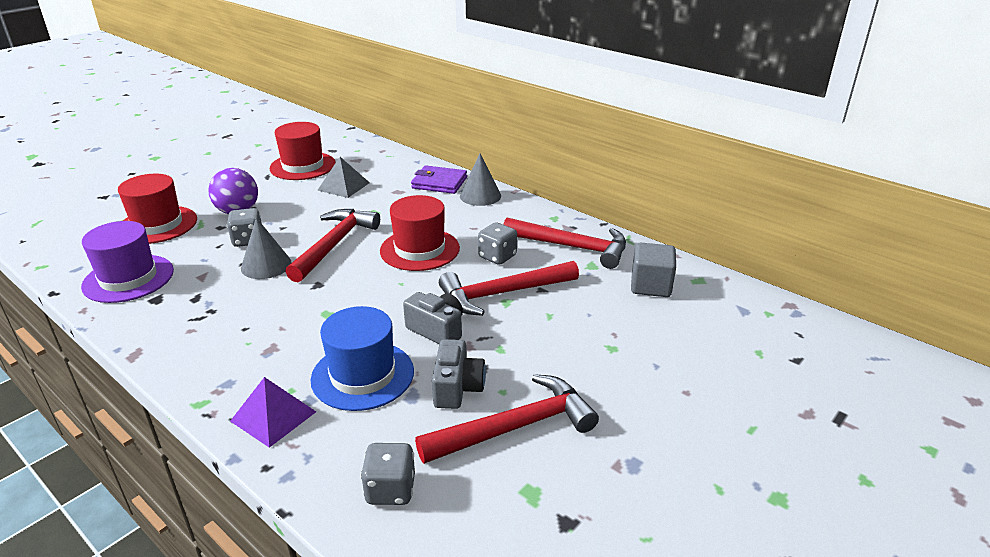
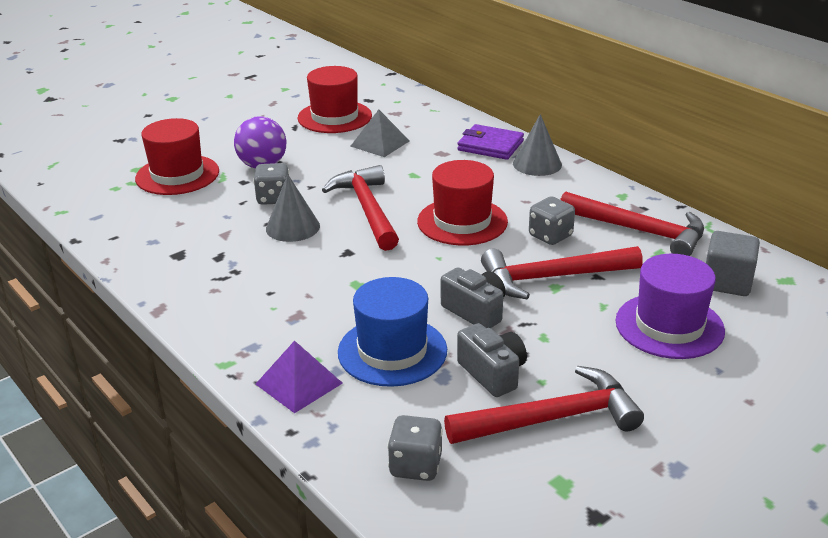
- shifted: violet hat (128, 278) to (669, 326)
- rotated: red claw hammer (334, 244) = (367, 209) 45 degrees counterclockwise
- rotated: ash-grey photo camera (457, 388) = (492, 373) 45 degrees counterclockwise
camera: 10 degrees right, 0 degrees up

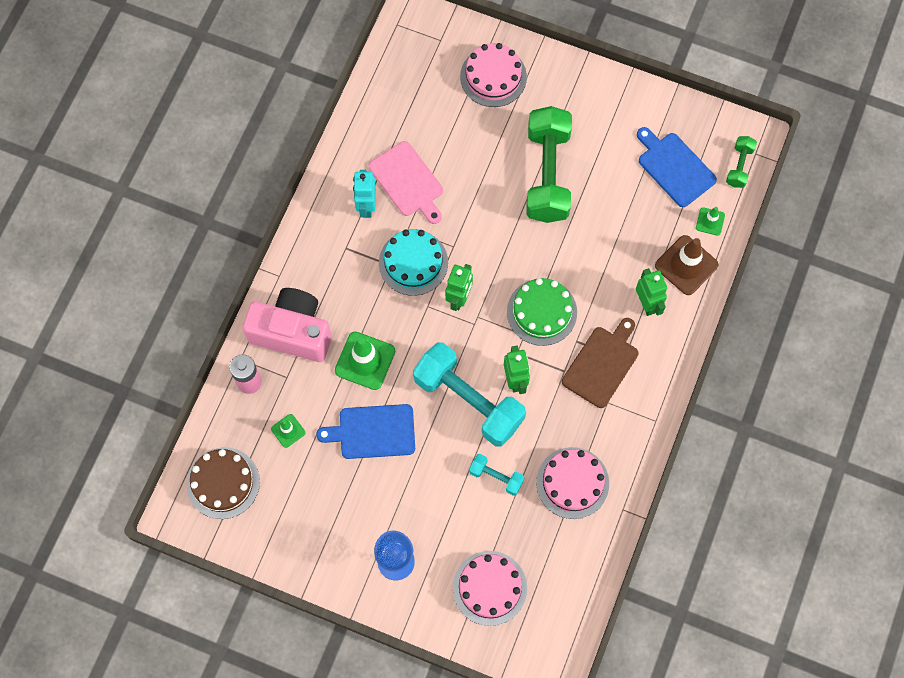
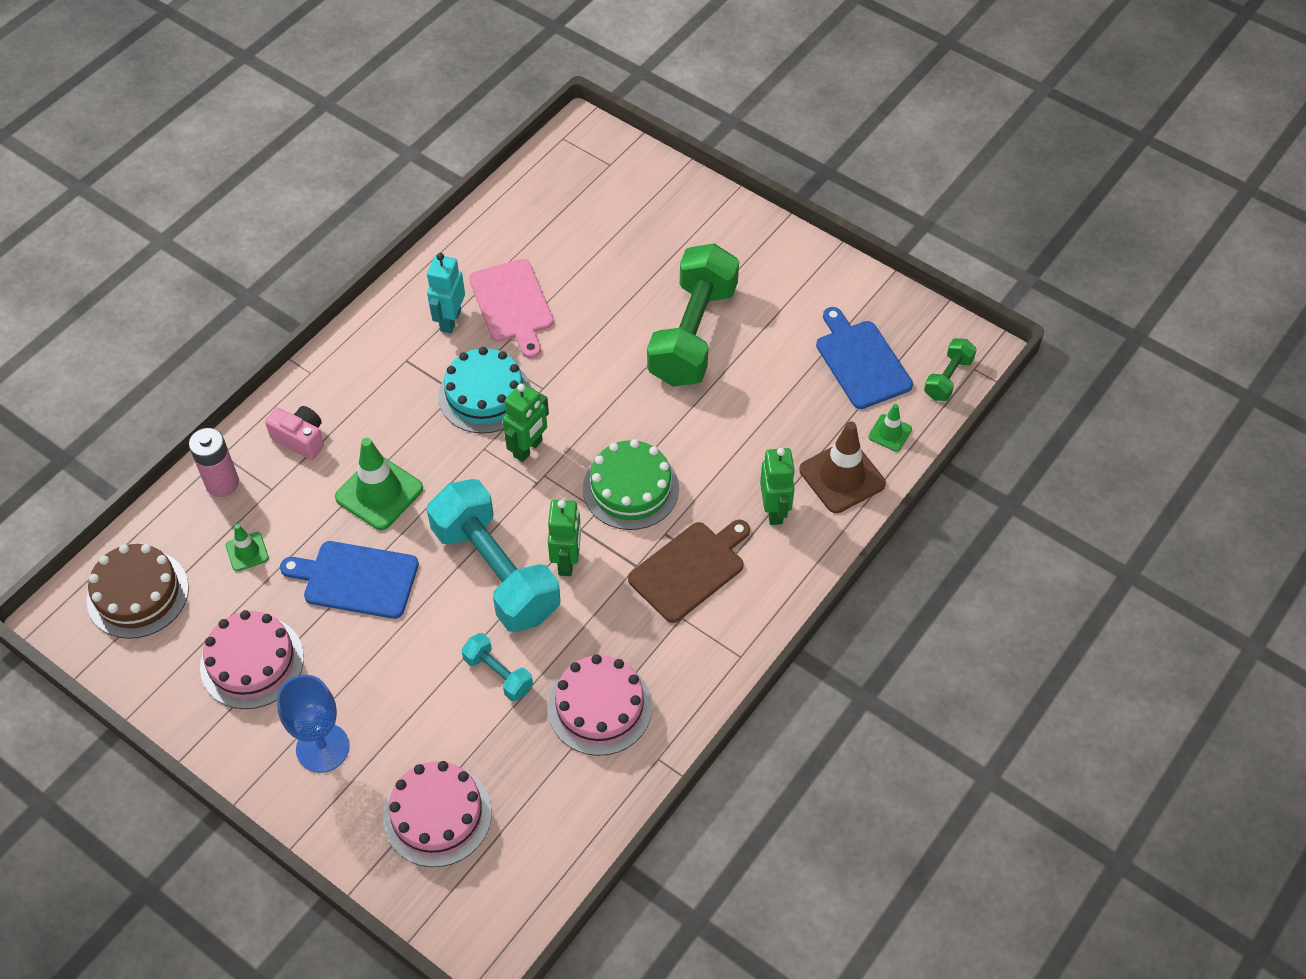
- scaled: rose-pink photo camera (292, 332) = (300, 439) x0.50
- shifted: rose-pink gateau (493, 77) to (252, 662)
camera: 15 degrees right, 15 degrees down

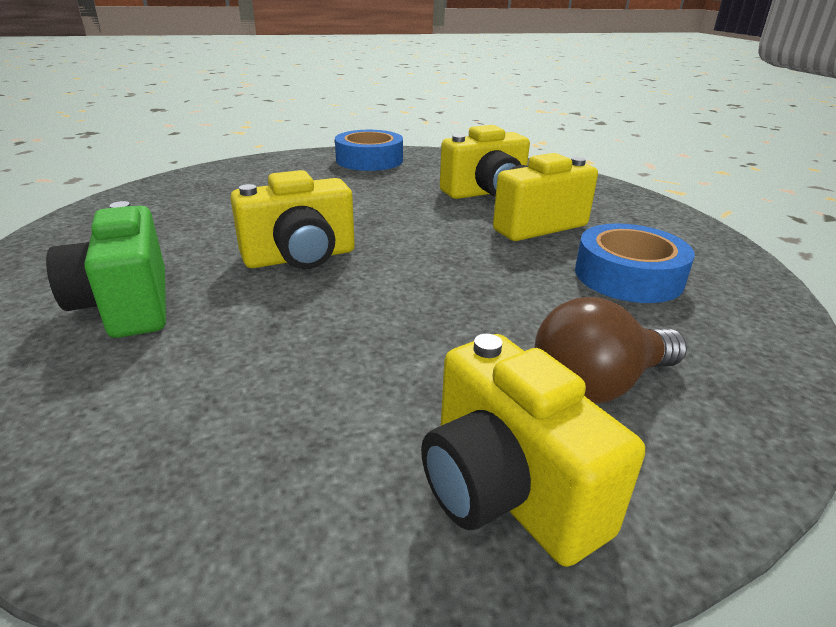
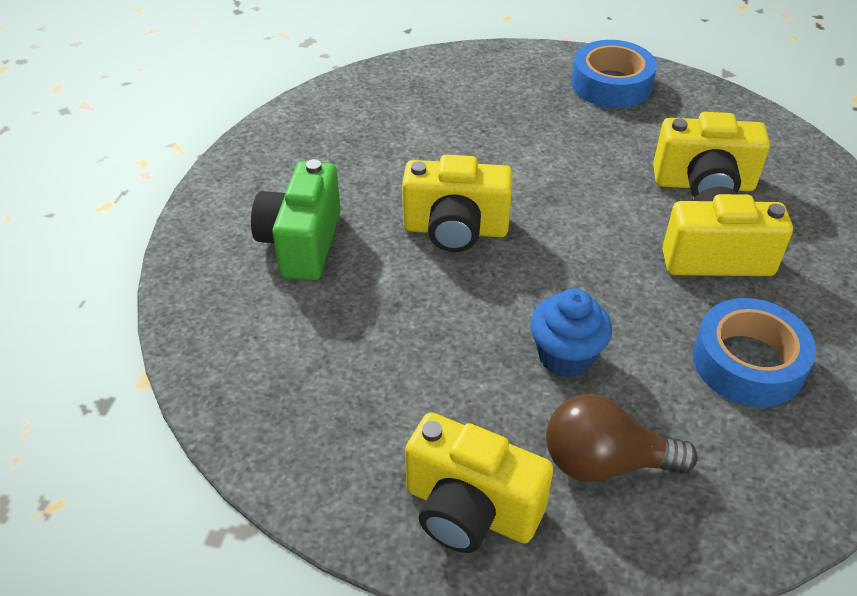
- rotated: bright yellow photo camera (507, 490) = (470, 510) 60 degrees counterclockwise
- new: royal blue muffin (565, 356)
camera: 30 degrees right, 15 degrees up

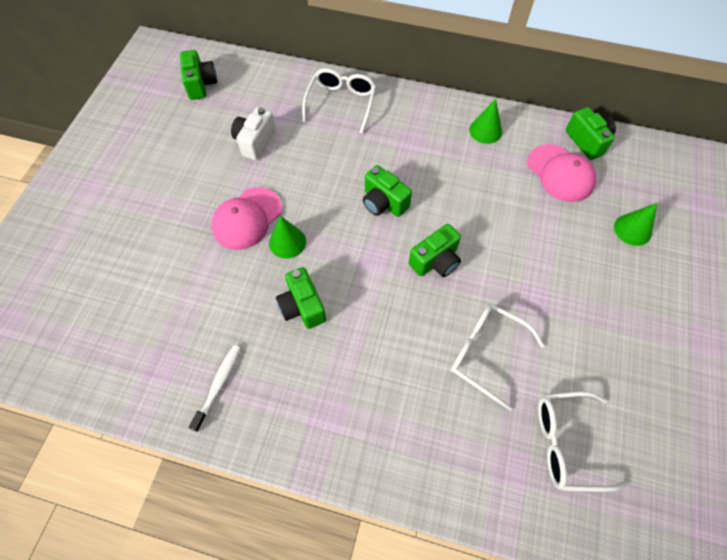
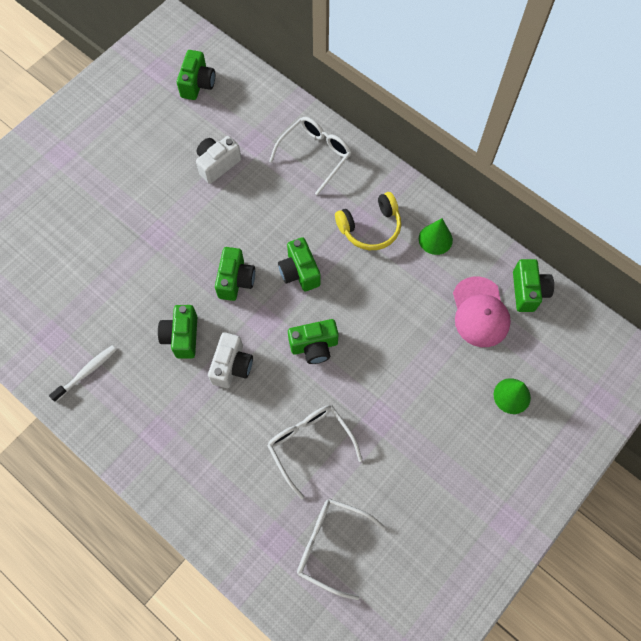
- gone: rose-pink baseball cap (247, 218)
- gone: leaf-green solid cone (287, 242)
- new: white photo camera (232, 366)
- new: leaf-green photo camera (235, 280)
- new: bright yellow over-ear headphones (370, 228)
camera: 25 degrees right, 5 degrees up

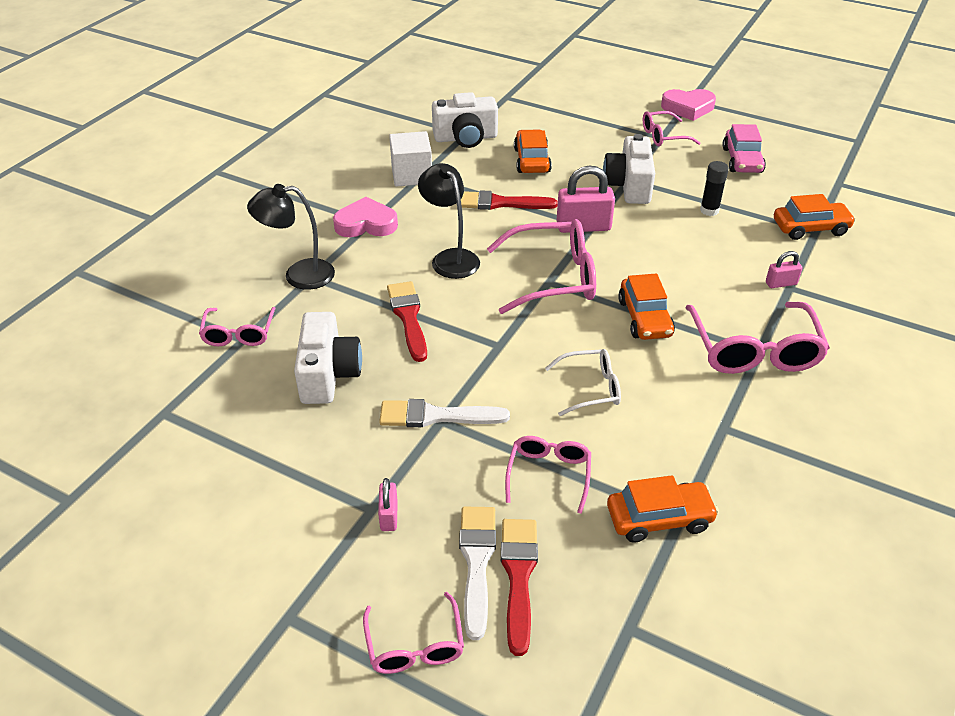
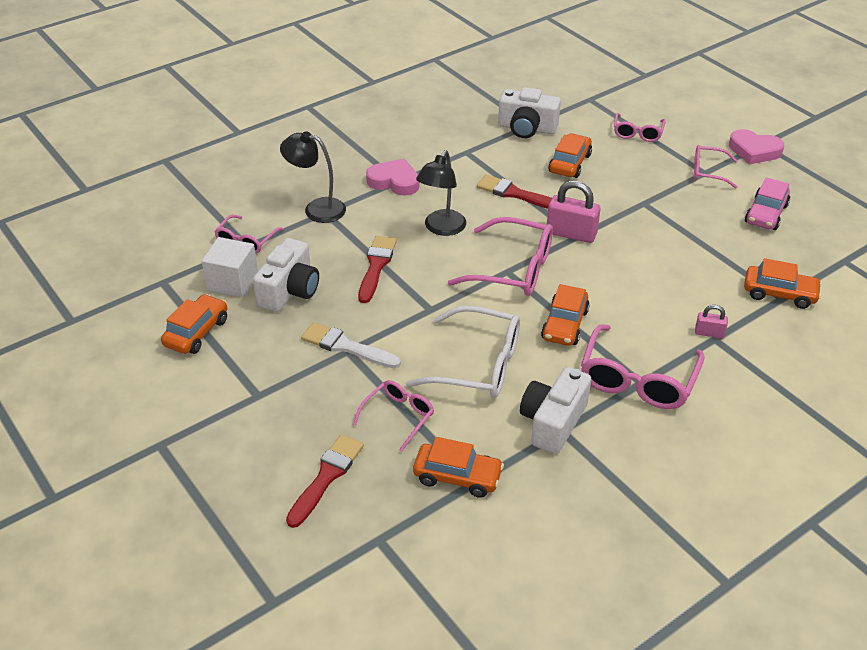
- shifted: rose-pink spectacles (415, 645) to (637, 133)
- gone: rose-pink padlock (389, 516)
- shifted: white block (411, 175) to (233, 282)
- rotated: ebony lamp (450, 258) = (441, 228) 150 degrees counterclockwise
- gone: white paint brush (477, 562)
- scaled: white spectacles (591, 388) = (478, 365) x1.74
- shifted: white photo camera (629, 185) to (553, 422)
- gone: ebony stick of glue (709, 210)
- new: orange toy car (196, 332)
camera: 25 degrees right, 0 degrees up

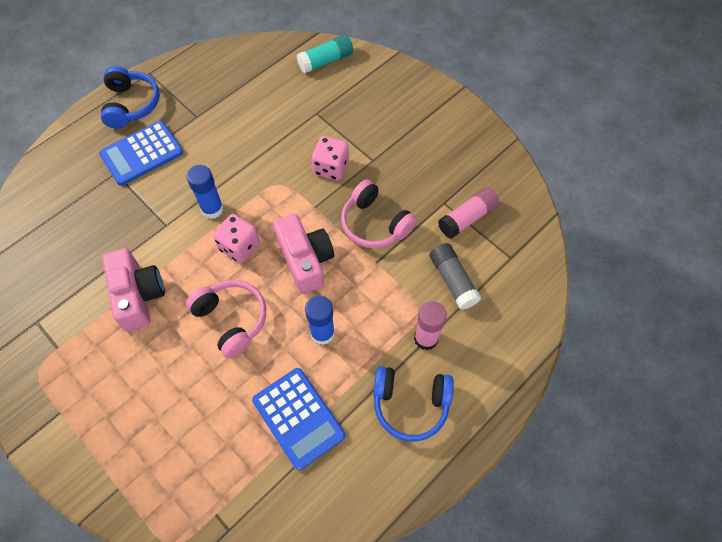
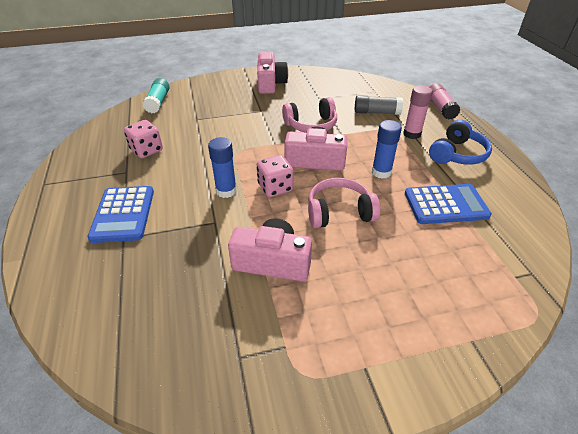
- gone: royal blue over-ear headphones (131, 104)
- shifted: rose-pink die (331, 167) to (146, 150)
- shifted: rose-pink stick of glue (467, 218) to (440, 108)
- new: rose-pink photo camera (270, 83)
camera: 60 degrees left, 20 degrees down

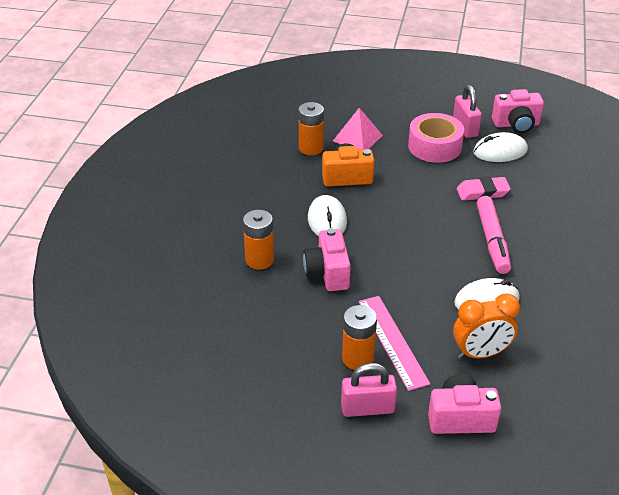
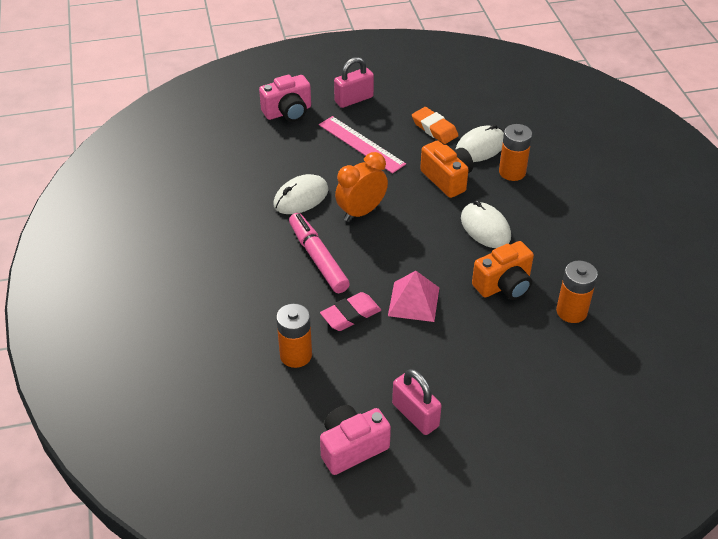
- repainted: rose-pink photo camera (327, 273) to orange photo camera (447, 179)
- shifted: rose-pink pyramid (357, 138) to (414, 301)
- shifted: orange battery (358, 358) to (296, 355)
- gone: rose-pink roll of tape (434, 146)
- shifted: orange clock (480, 353) to (361, 212)
- shifted: white mouse (500, 151) to (480, 147)
- new: orange gum eraser (434, 129)
camera: 155 degrees right, 5 degrees up

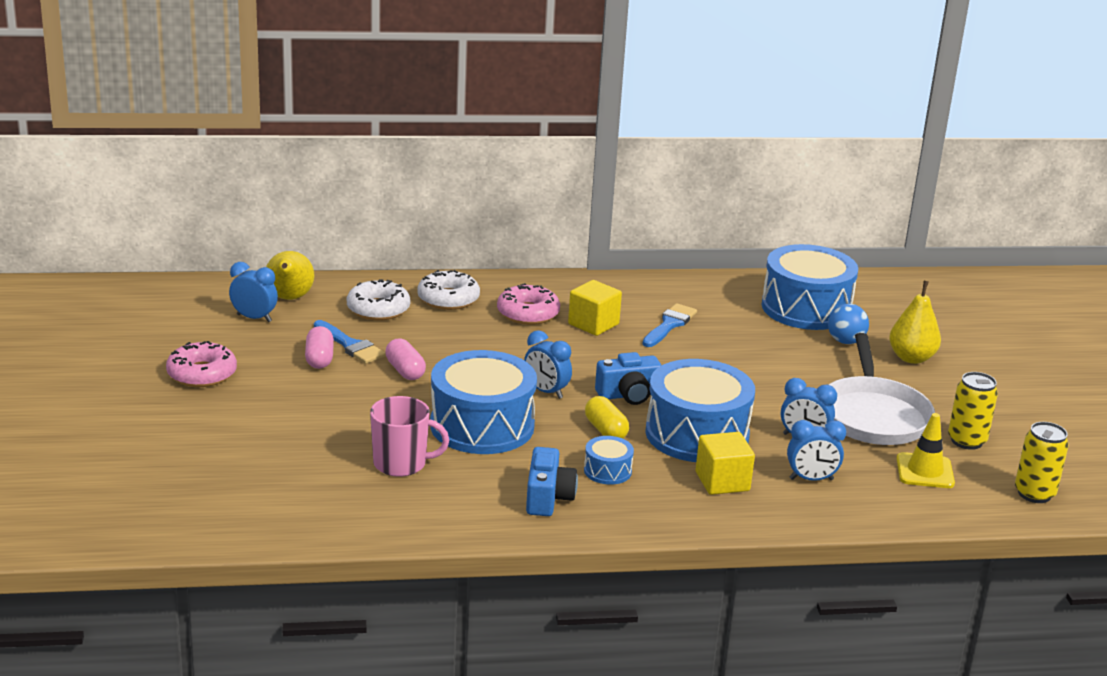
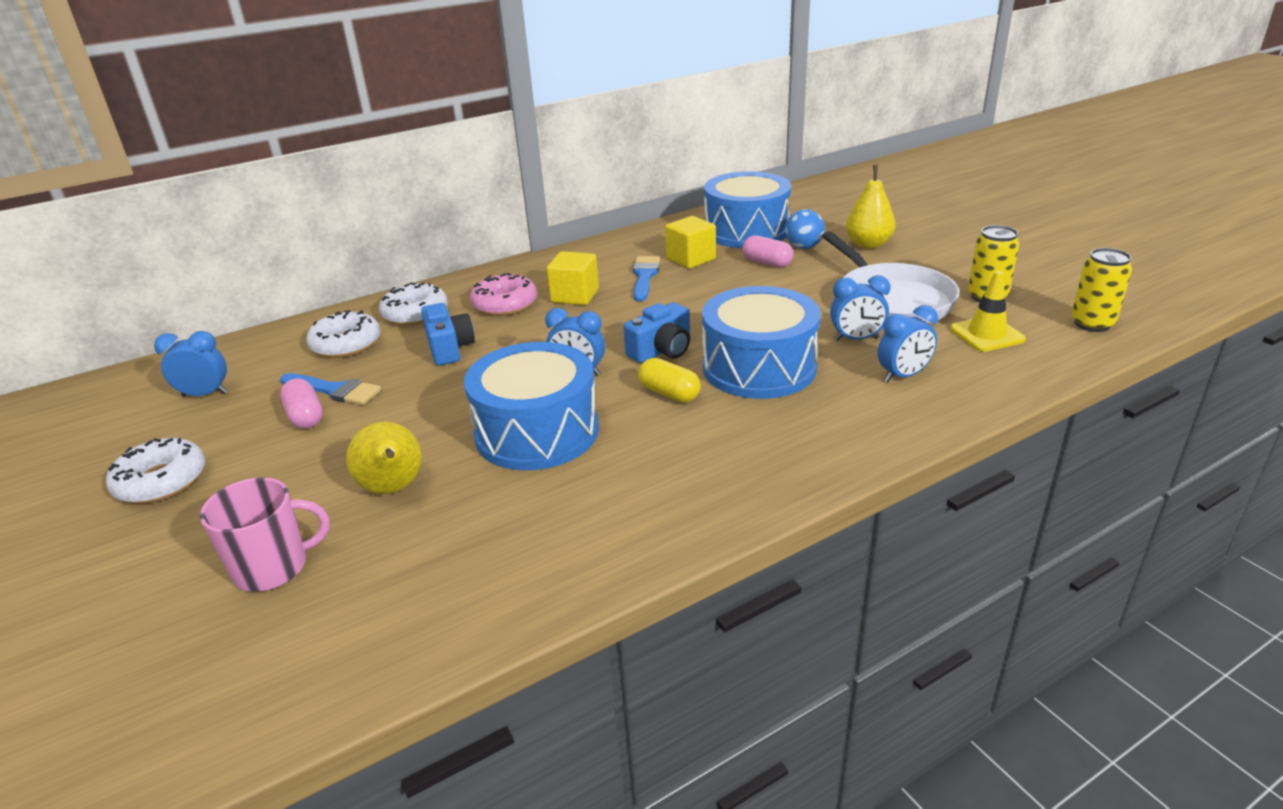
- repainted: rose-pink glazed donut (202, 374) to white glazed donut (161, 481)
- shifted: bright yellow toy pear (289, 298) to (393, 488)
- shifted: rose-pink mug (401, 464) to (273, 567)
- shifted: rose-pink pill (405, 371) to (767, 263)
- shifted: royal blue photo camera (548, 498) to (449, 348)
- gone: royal blue toy drum (607, 471)
- shifted: bright yellow block (722, 481) to (691, 259)
camera: 20 degrees left, 5 degrees up

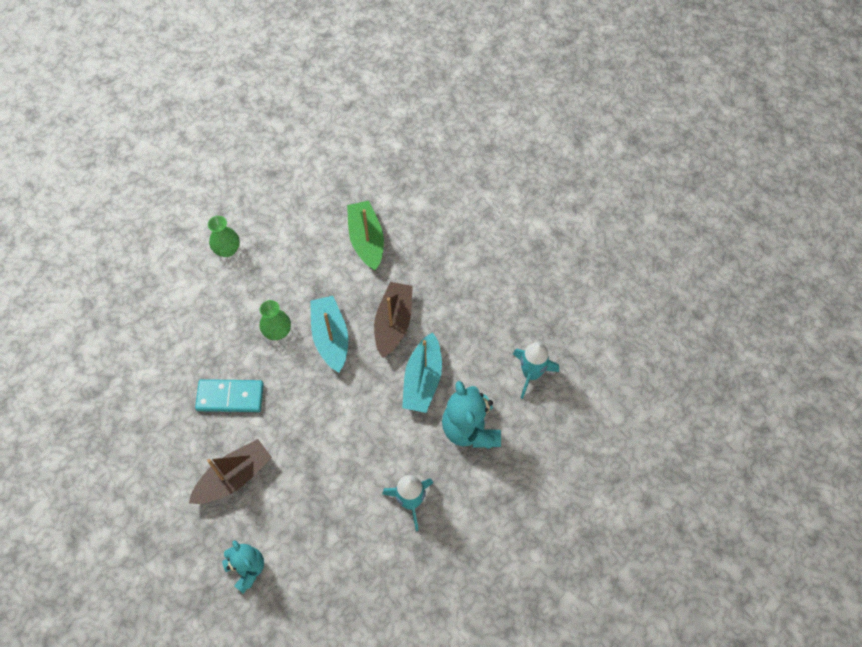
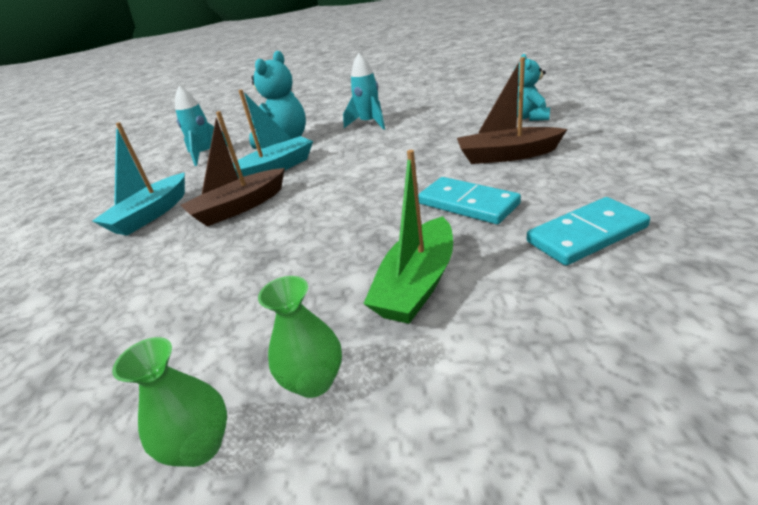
- shifted: leaf-green tall vase (277, 332) to (200, 446)
- shifted: aqua toy boat (330, 338) to (151, 214)
- shifted: leaf-green toy boat (366, 240) to (417, 283)
- new: aqua domino tile (586, 235)
camera: 135 degrees left, 30 degrees down

